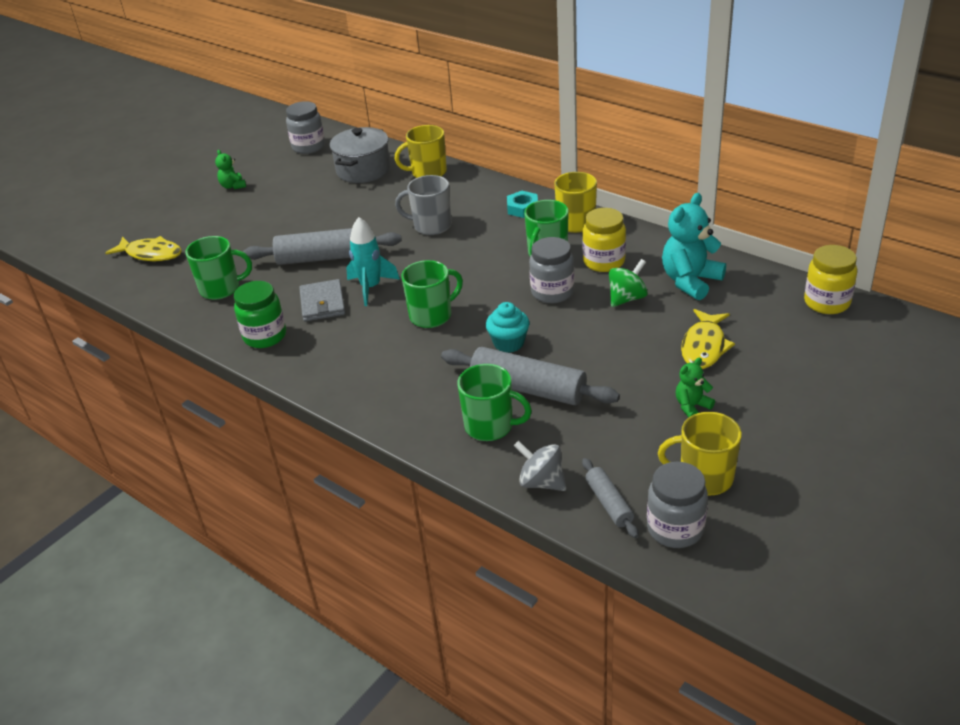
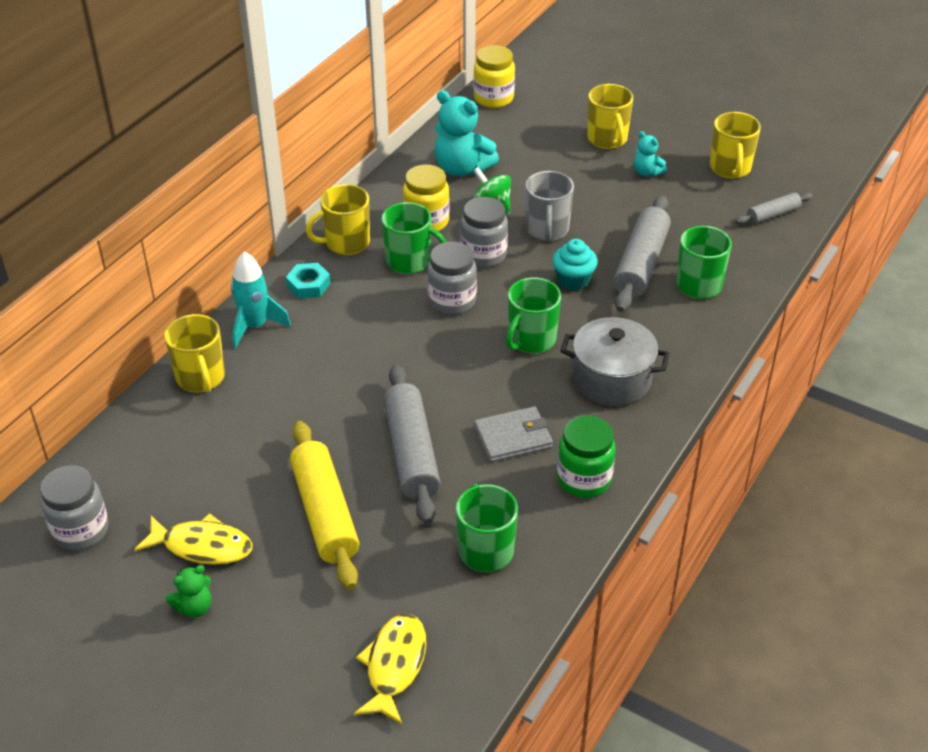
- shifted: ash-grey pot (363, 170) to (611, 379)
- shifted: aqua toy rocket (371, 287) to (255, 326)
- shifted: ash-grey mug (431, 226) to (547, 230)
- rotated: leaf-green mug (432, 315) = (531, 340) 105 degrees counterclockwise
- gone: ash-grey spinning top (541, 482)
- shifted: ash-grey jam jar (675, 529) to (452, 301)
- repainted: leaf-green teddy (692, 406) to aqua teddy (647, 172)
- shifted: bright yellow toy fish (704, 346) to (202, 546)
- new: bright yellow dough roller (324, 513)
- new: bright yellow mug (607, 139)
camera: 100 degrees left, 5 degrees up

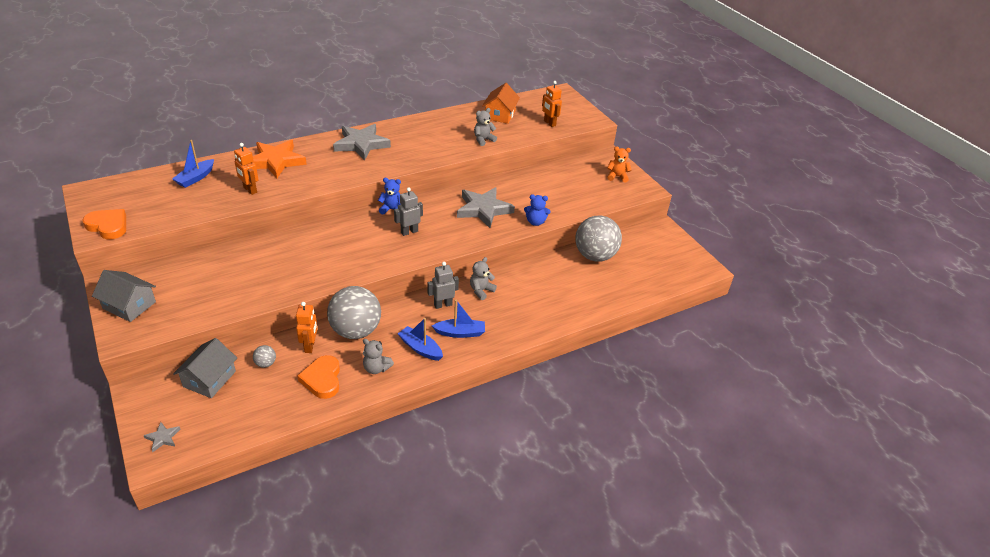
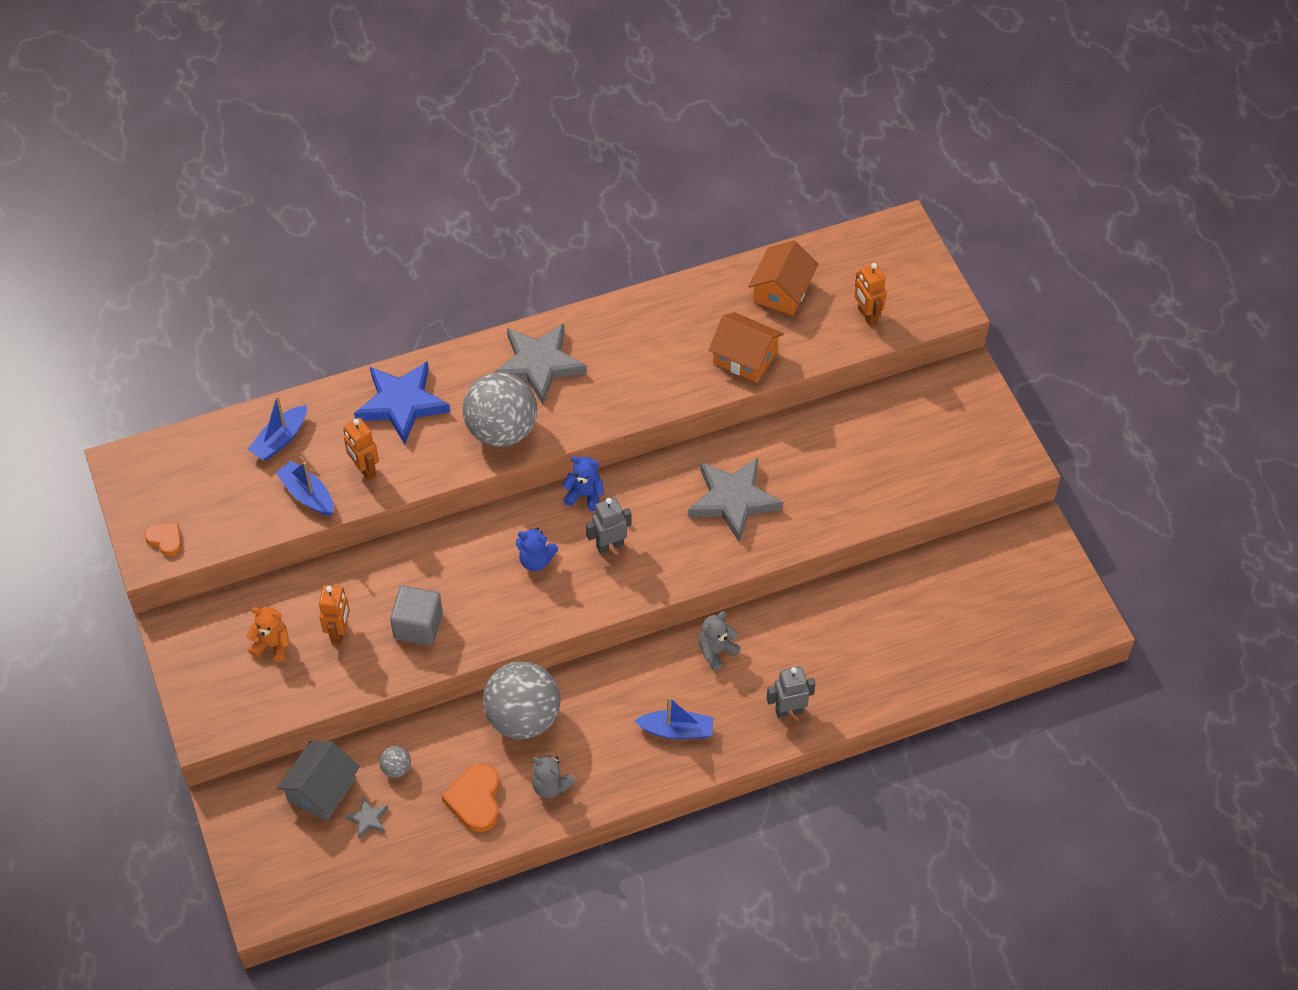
- scaled: orange heart (108, 226) = (165, 540) x0.61
- gone: ash-grey toy house (129, 305)
- shifted: ash-grey star shape (163, 438) to (368, 819)
- repainted: orange star shape (276, 161) to royal blue star shape (401, 404)
- shifted: orange robot figure (310, 346) to (339, 632)
- shifted: royal blue toy boat (420, 348) to (307, 495)
- shifted: ash-grey robot figure (443, 305) to (789, 710)
- swapped: ash-grey teddy (483, 140) to orange toy house (745, 357)
- shifted: royal blue teddy (535, 222) to (536, 560)
- shifted: ash-grey ball (595, 256) to (502, 431)
- shifted: orange teddy (617, 176) to (272, 645)
- new: ash-grey block (418, 626)
camera: 10 degrees right, 15 degrees up

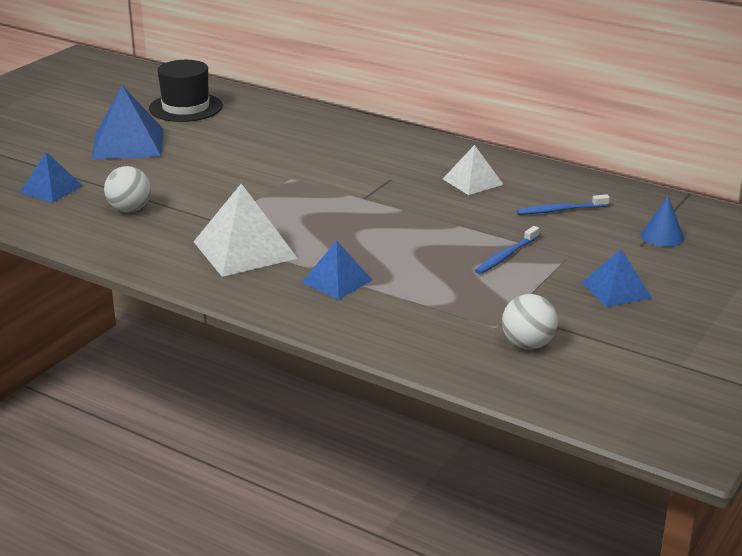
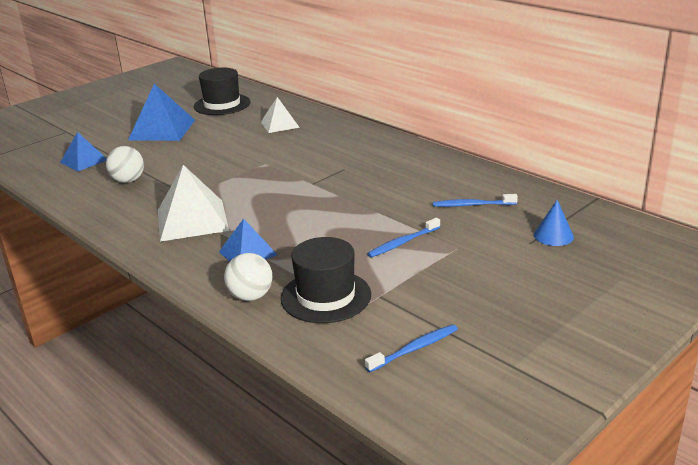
- shifted: white pyramid (472, 181) to (280, 124)
- shifted: white ball (527, 345) to (251, 296)
- gone: royal blue pyramid (616, 290)
- new: ebony hat (326, 296)
- new: royal blue dental brush (414, 349)
camera: 15 degrees right, 0 degrees up

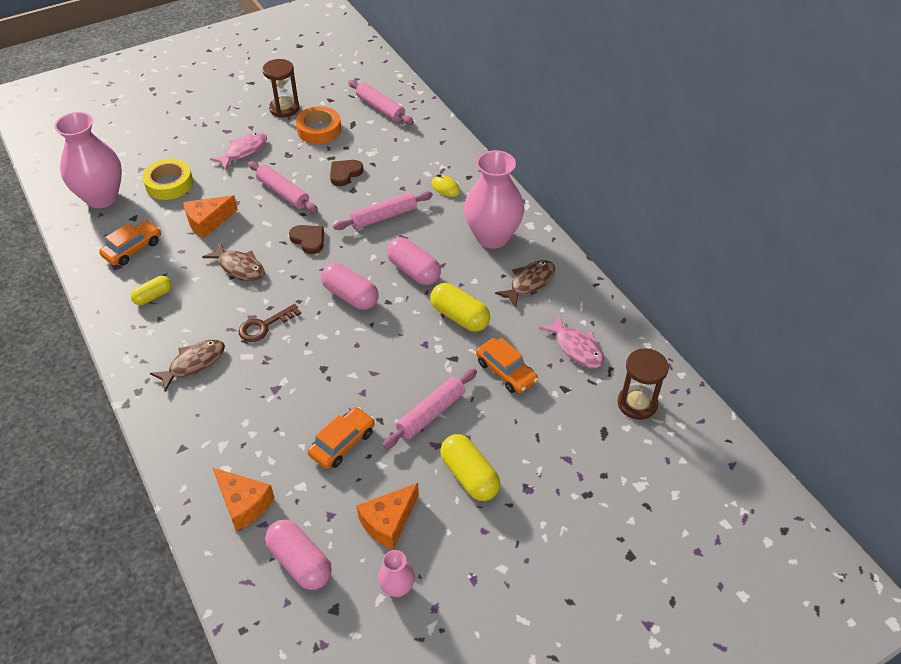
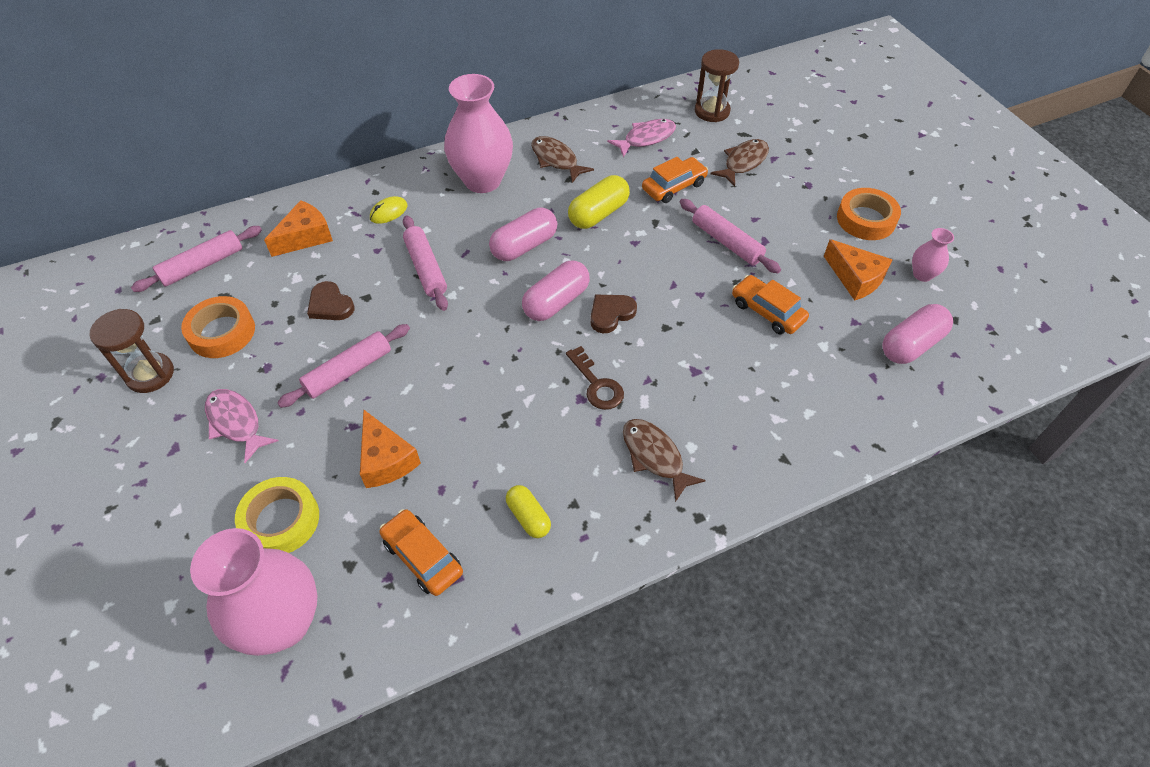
- shifted: brown toy fish (239, 267) to (743, 162)
- shifted: orange cheese wedge (243, 504) to (305, 237)
- shifted: brown heart (308, 240) to (611, 314)
- gone: bright yellow pill (469, 476)
- new: orange roll of tape (866, 219)
camera: 85 degrees left, 5 degrees up

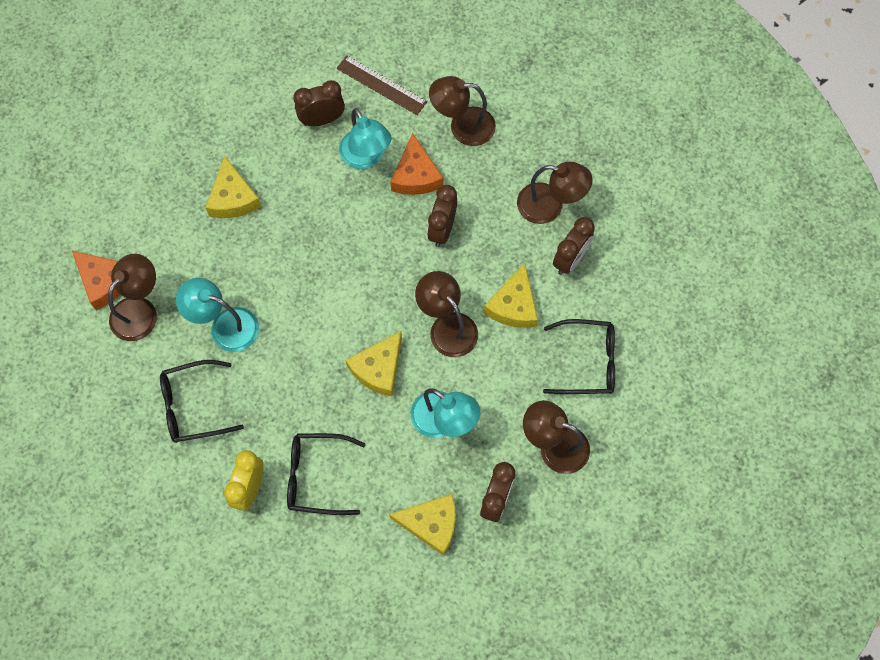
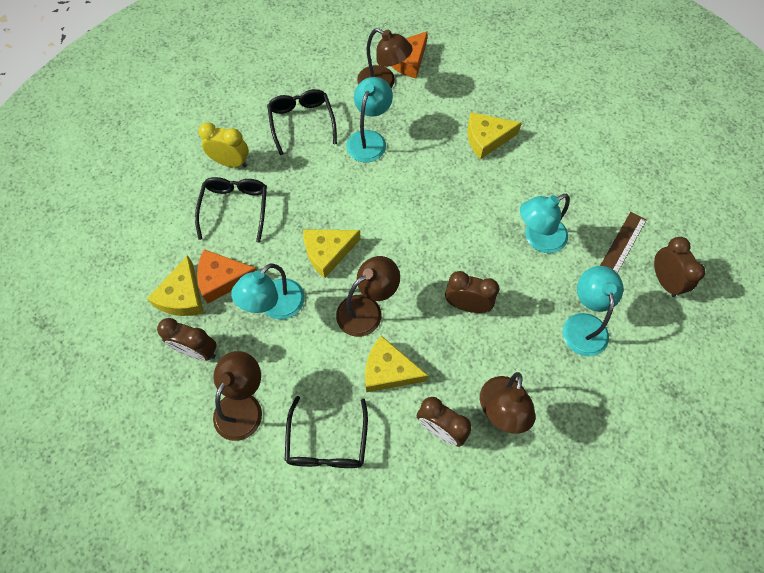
- shifted: brown clock (322, 120) to (664, 281)
- rotated: bright yellow cheese wedge (378, 368) = (327, 252) 60 degrees counterclockwise
- shifted: orange cheese wedge (416, 175) to (222, 279)
- repainted: brown lamp (462, 126) to aqua lamp (584, 324)
camera: 90 degrees right, 5 degrees down

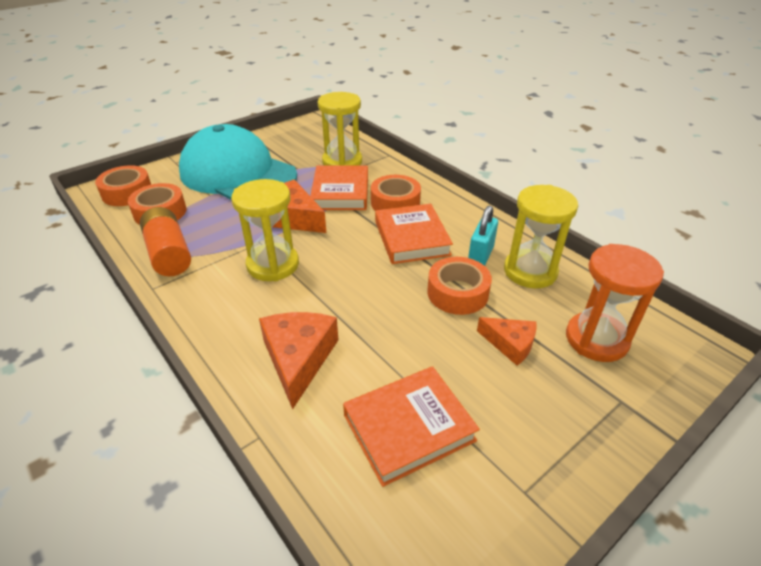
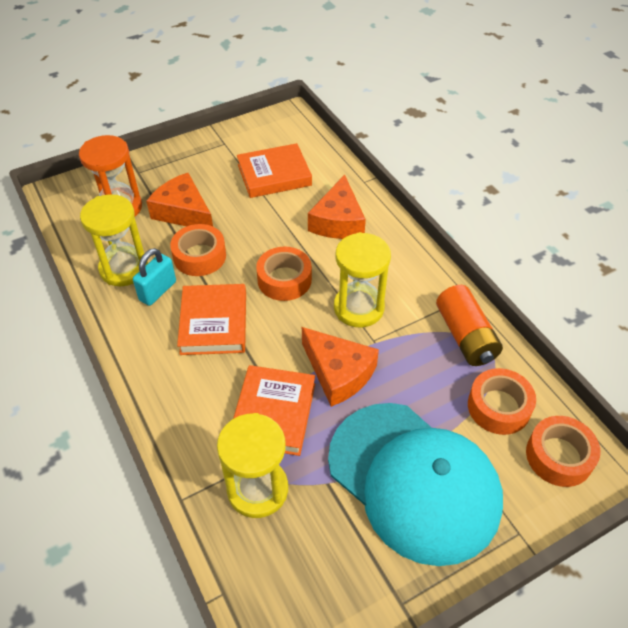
- shifted: orange roll of tape (395, 203) to (284, 280)
- scaled: orange cheese wedge (510, 344) = (183, 212) x1.62
camera: 170 degrees left, 10 degrees up

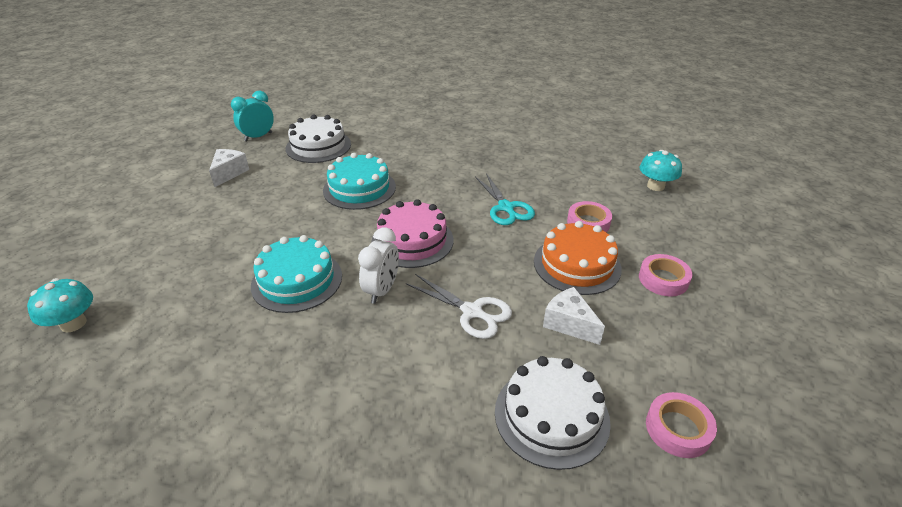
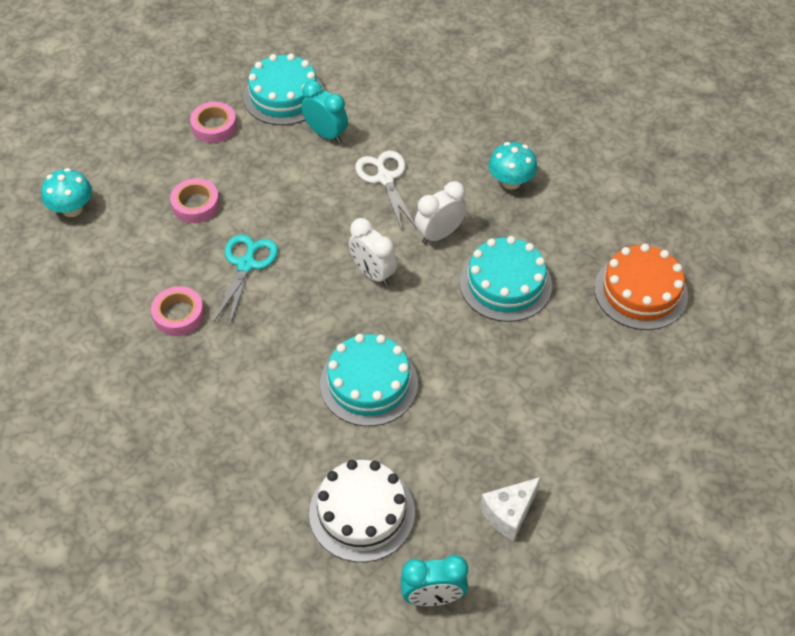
- shifted: aqua toadstool (73, 323) to (510, 181)
- swapped: rose-pink gateau (412, 241) to white clock (372, 273)
- gone: white gateau (551, 416)
- shifted: orange gateau (577, 265) to (640, 292)
- swapped: white cheese wedge (569, 324) to aqua clock (326, 134)
- shifted: rose-pink roll of tape (678, 429) to (178, 315)
- new: aqua gateau (284, 96)
camera: 145 degrees left, 15 degrees up

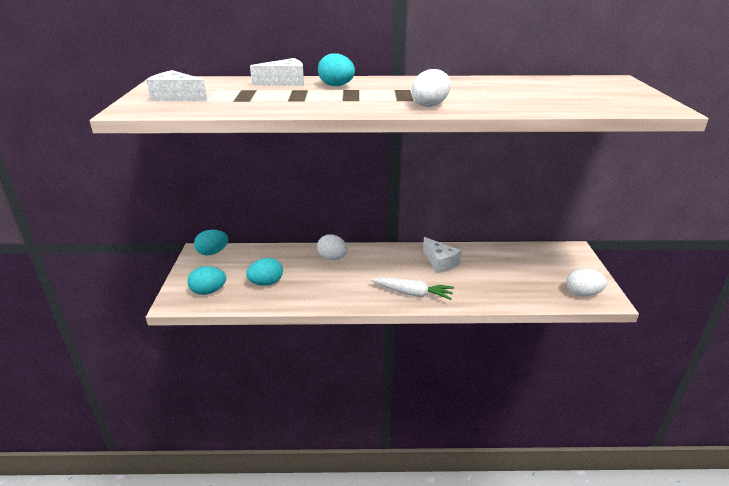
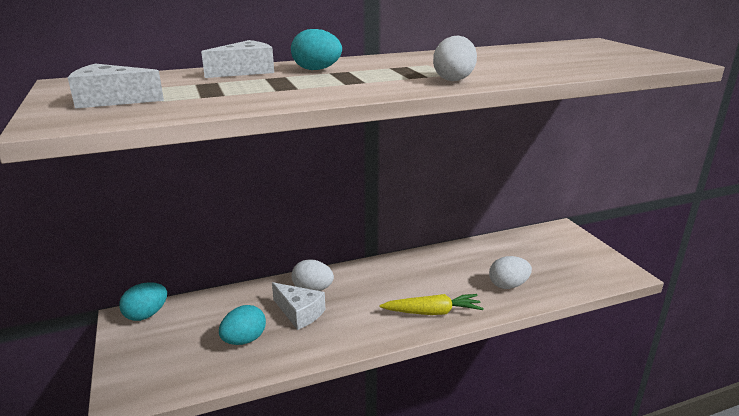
- gone: aqua egg (208, 291)
- repainted: white root vegetable (413, 293) to bright yellow root vegetable (433, 312)
- shifted: white cheese wedge (440, 262) to (299, 313)
- shifted: white egg (583, 293) to (508, 285)
camera: 20 degrees left, 5 degrees down

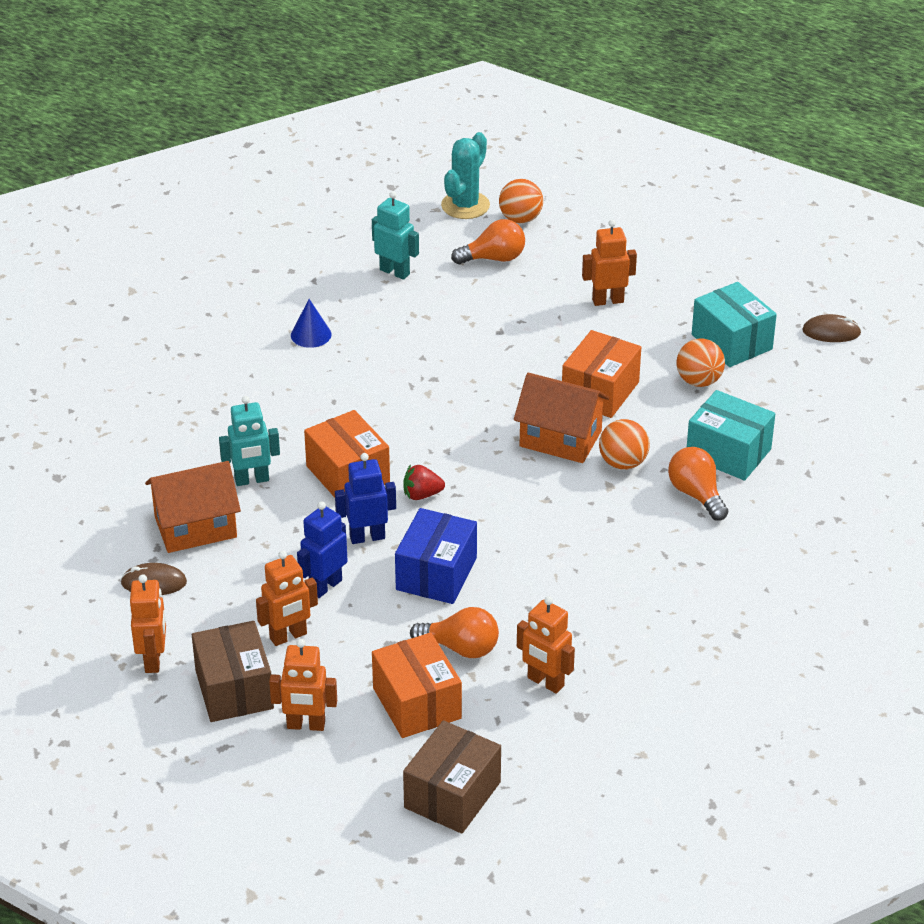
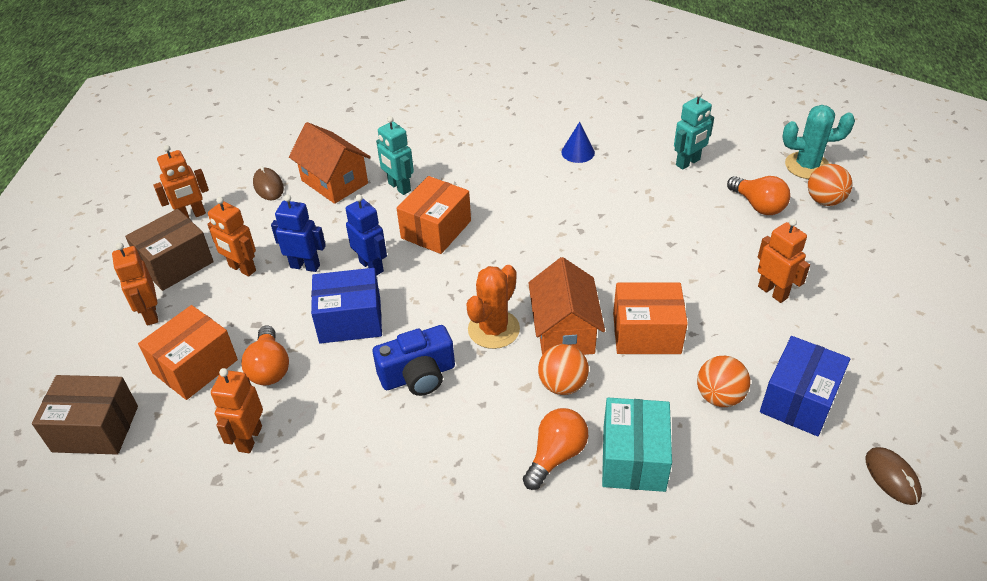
- rotated: aqua robot figure (395, 272) = (688, 162) 45 degrees clockwise
- gone: red toy strawberry (422, 495)
- repainted: aqua box (731, 342) to royal blue box (798, 400)
- new: royal blue photo camera (418, 375)
- new: orange prickly plant (493, 329)
camera: 65 degrees right, 5 degrees up

